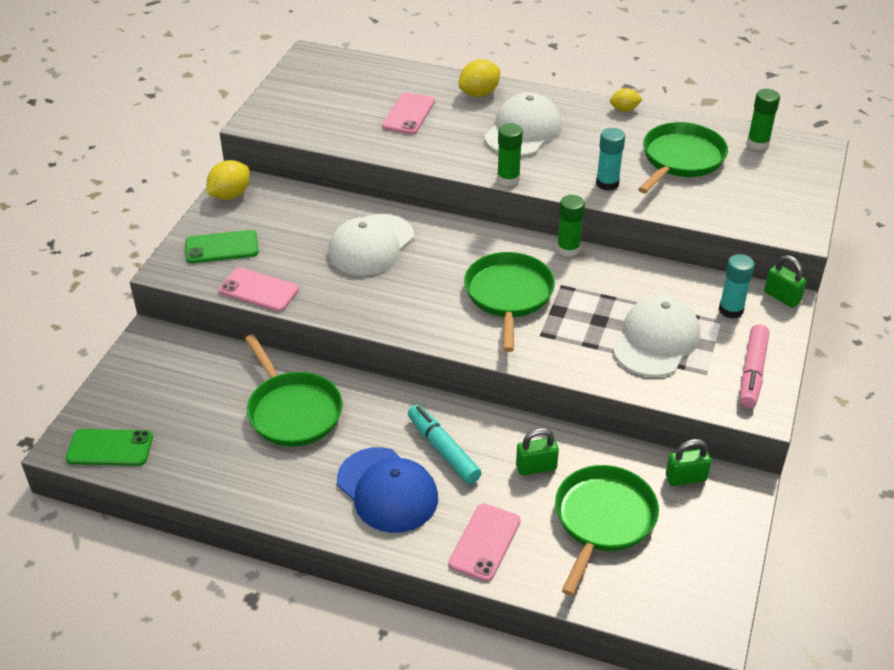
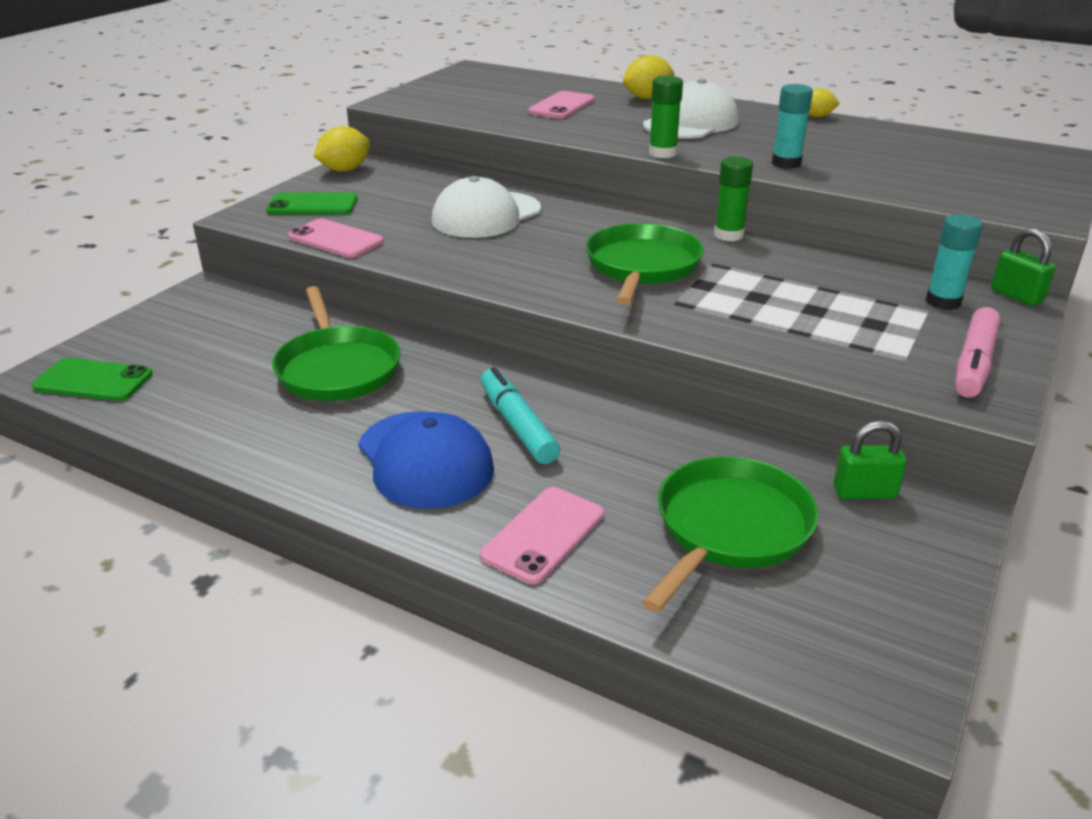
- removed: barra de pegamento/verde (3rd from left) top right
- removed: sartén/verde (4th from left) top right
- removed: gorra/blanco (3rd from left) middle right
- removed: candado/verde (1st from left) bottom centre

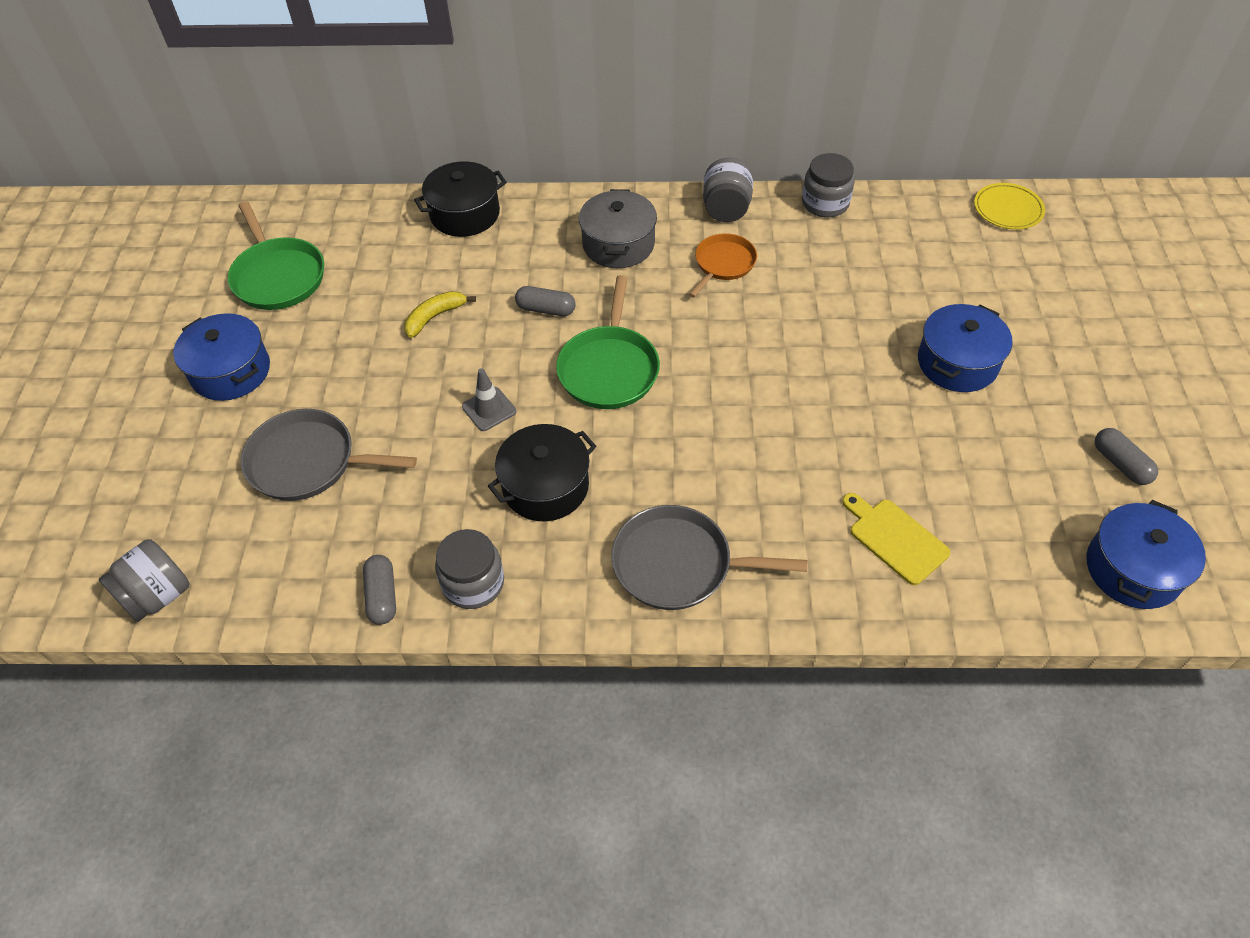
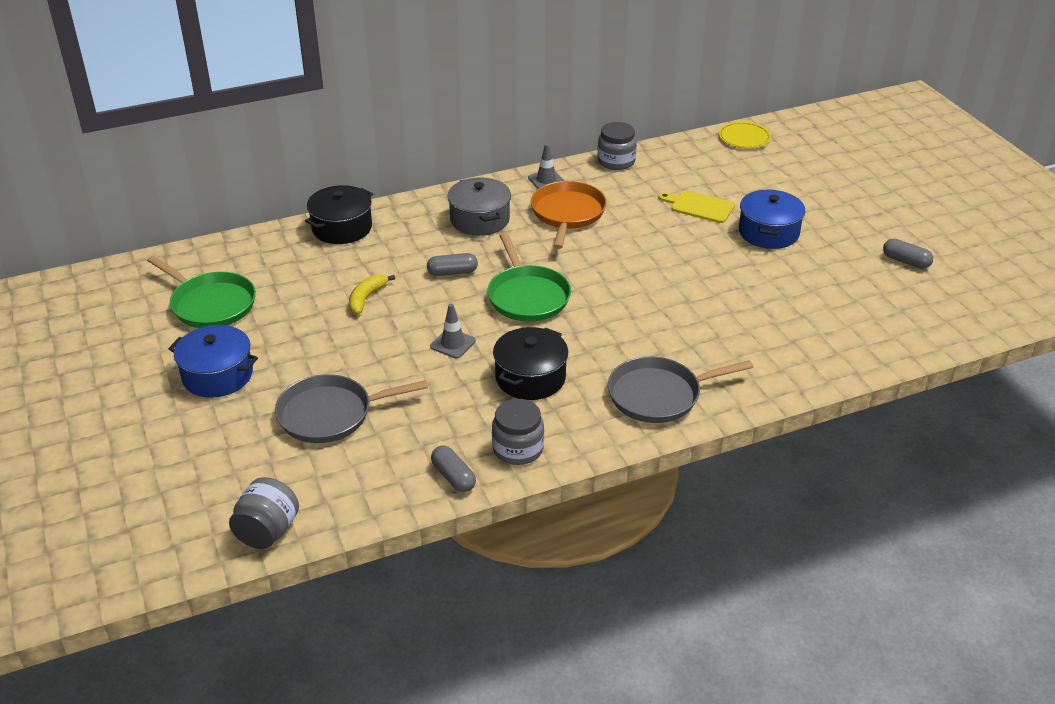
- replaced: tarro/gris (3rd from left) top centre to cono de tráfico/gris (2nd from left) top centre
- resized: sartén/naranja top centre = top centre x1.53
- moved: tabla de cortar/amarillo middle right to top centre
- removed: olla/azul (3rd from left) middle right

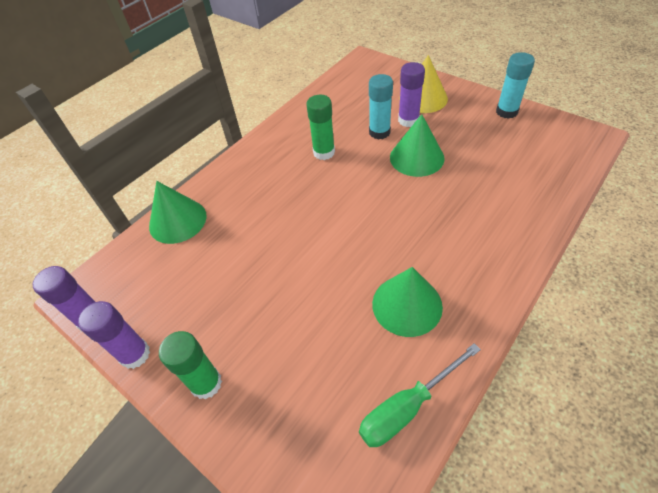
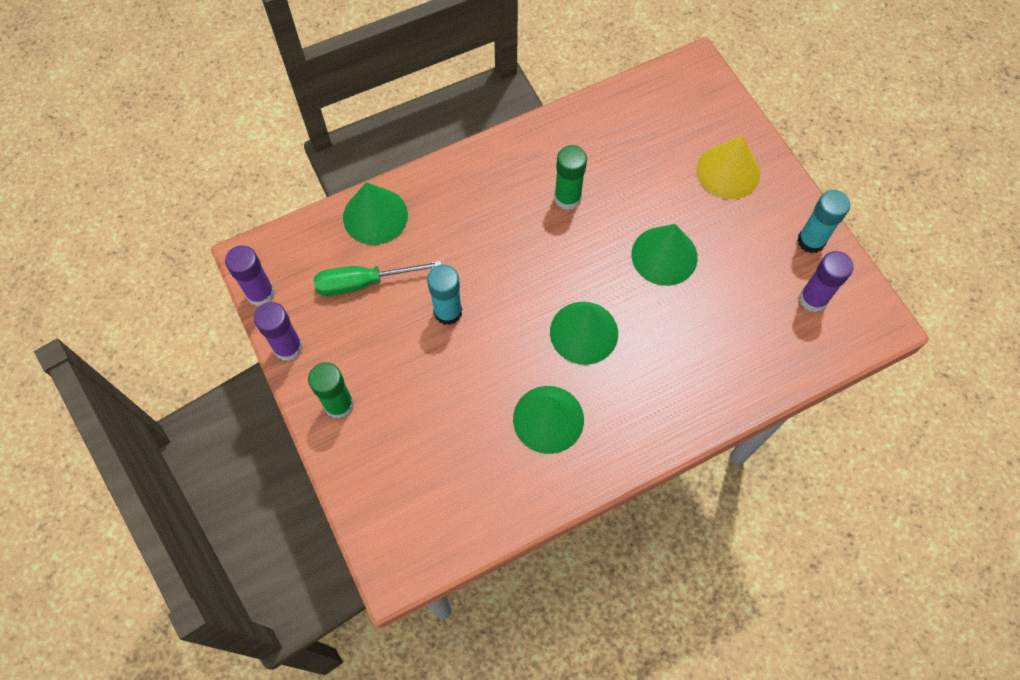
- moved: barra de pegamento/morado (3rd from left) top centre to middle right
- moved: barra de pegamento/turquesa (1st from left) top centre to centre
- moved: destornillador/verde bottom centre to centre
- added: cono/verde (3rd from left) centre

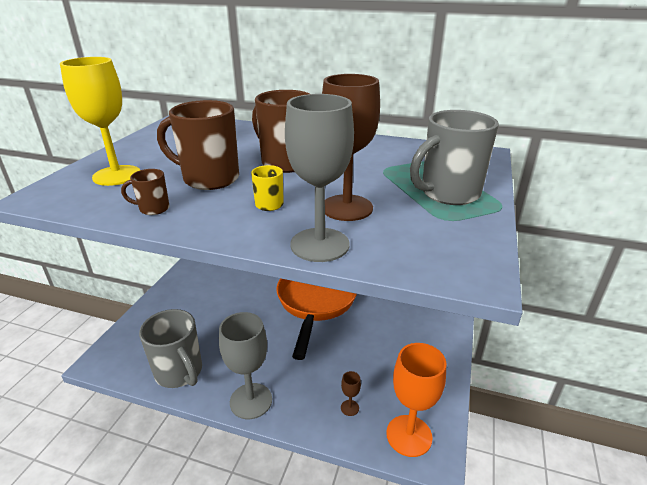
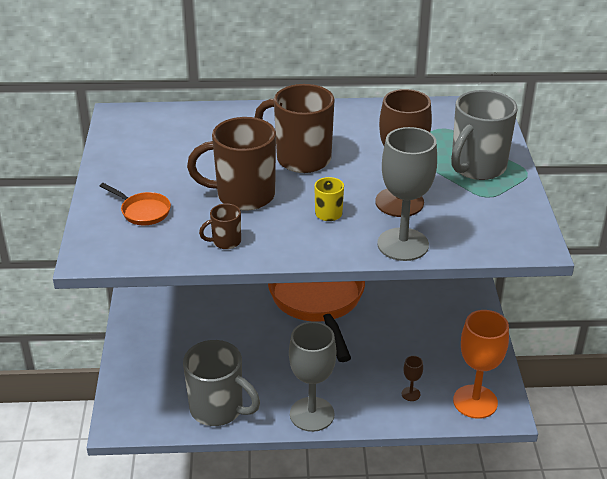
- replaced: copa/amarillo top left to sartén/naranja (1st from left) middle left

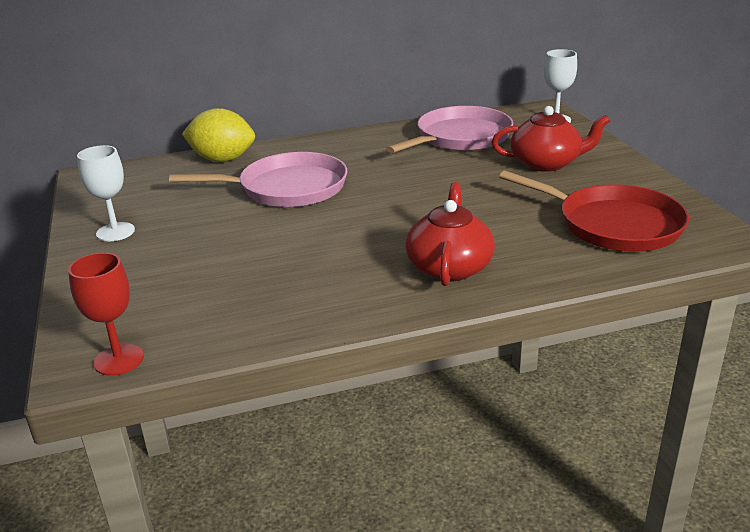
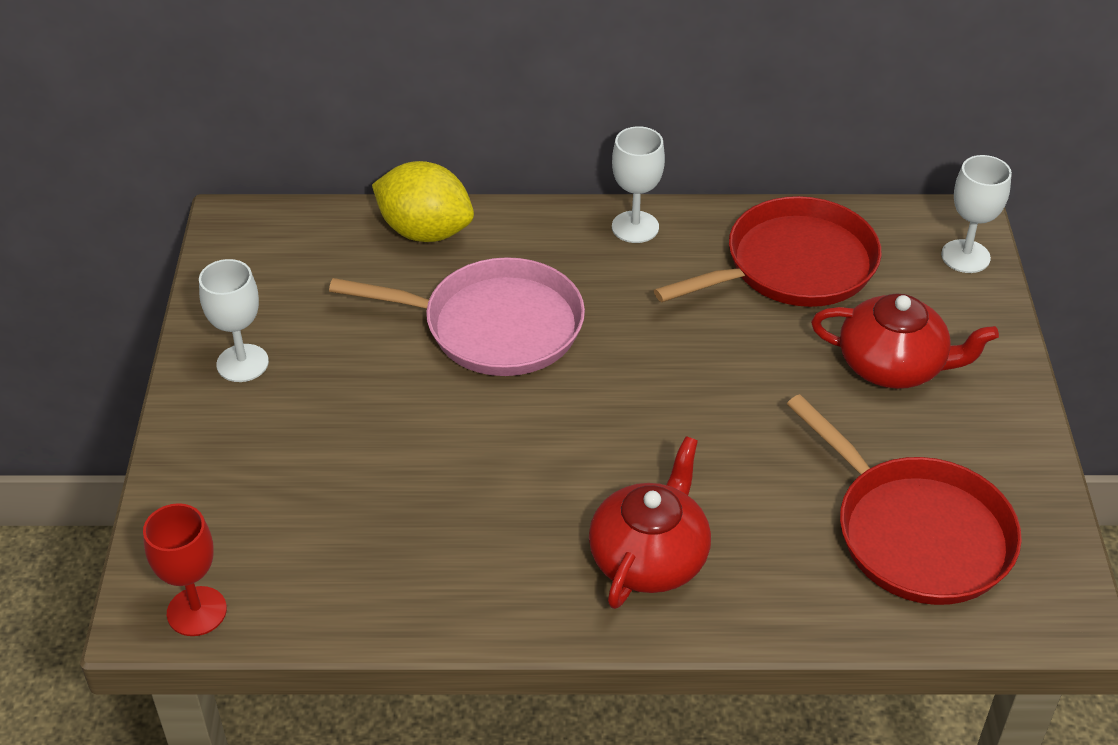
- recoloured: sartén/rosa (2nd from left) top centre to sartén/rojo (1st from left) middle right
- added: copa/blanco (2nd from left) top centre

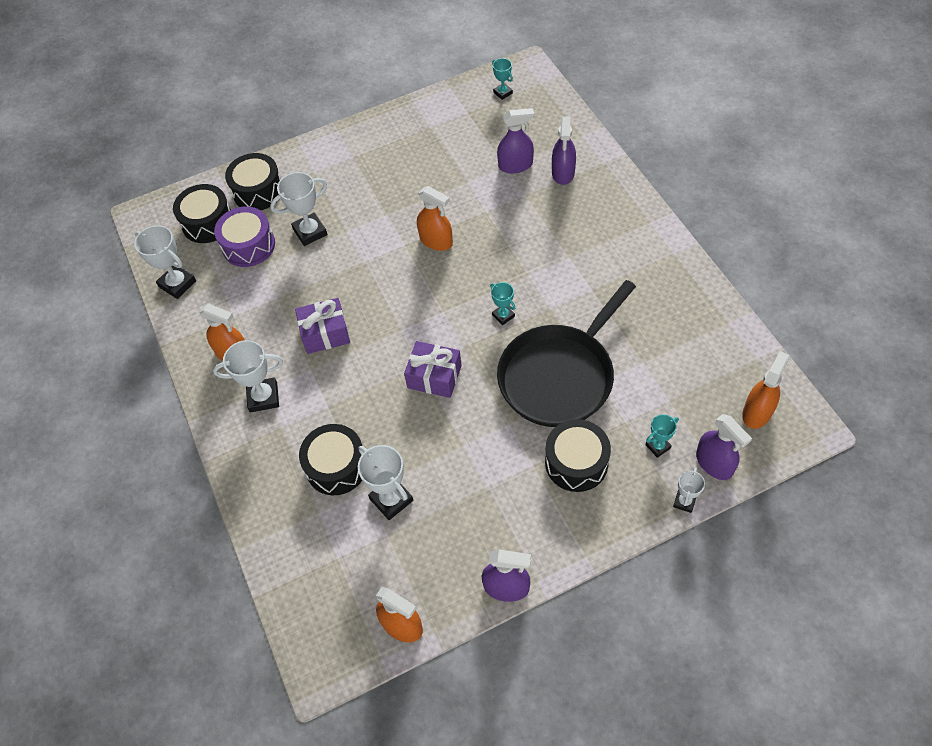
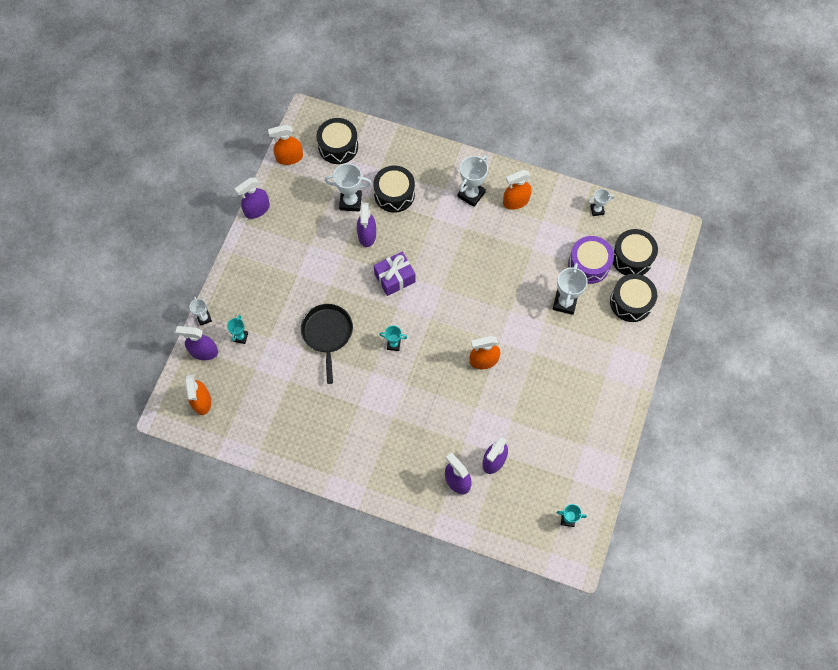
- resized: trofeo/blanco (1st from left in the first image) middle left = top right x0.58
- resized: sartén/negro centre = centre x0.63
- removed: regalo/morado (1st from left) centre
- moved: tambor/negro (4th from left in the first image) centre to tambor/negro (1st from left) top centre
- added: pulverizador/morado (3rd from left) centre

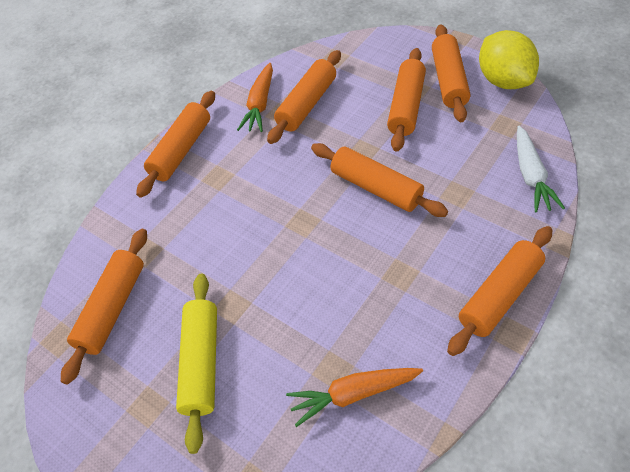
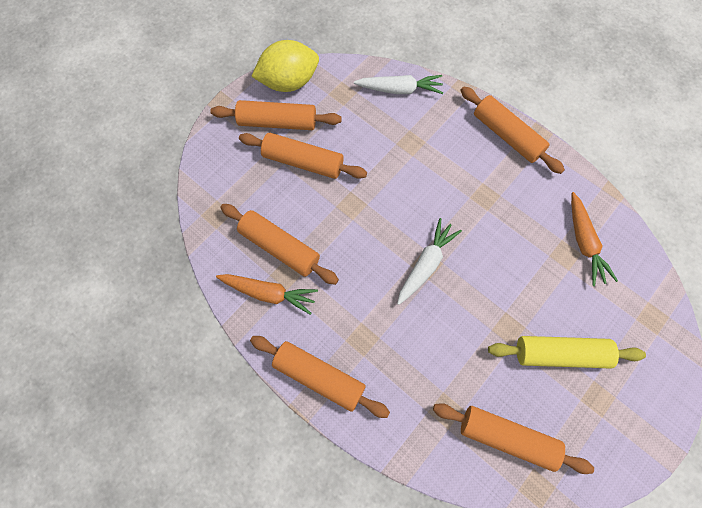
- removed: rodillo/naranja (4th from left) centre
- added: zanahoria/blanco (2nd from left) centre

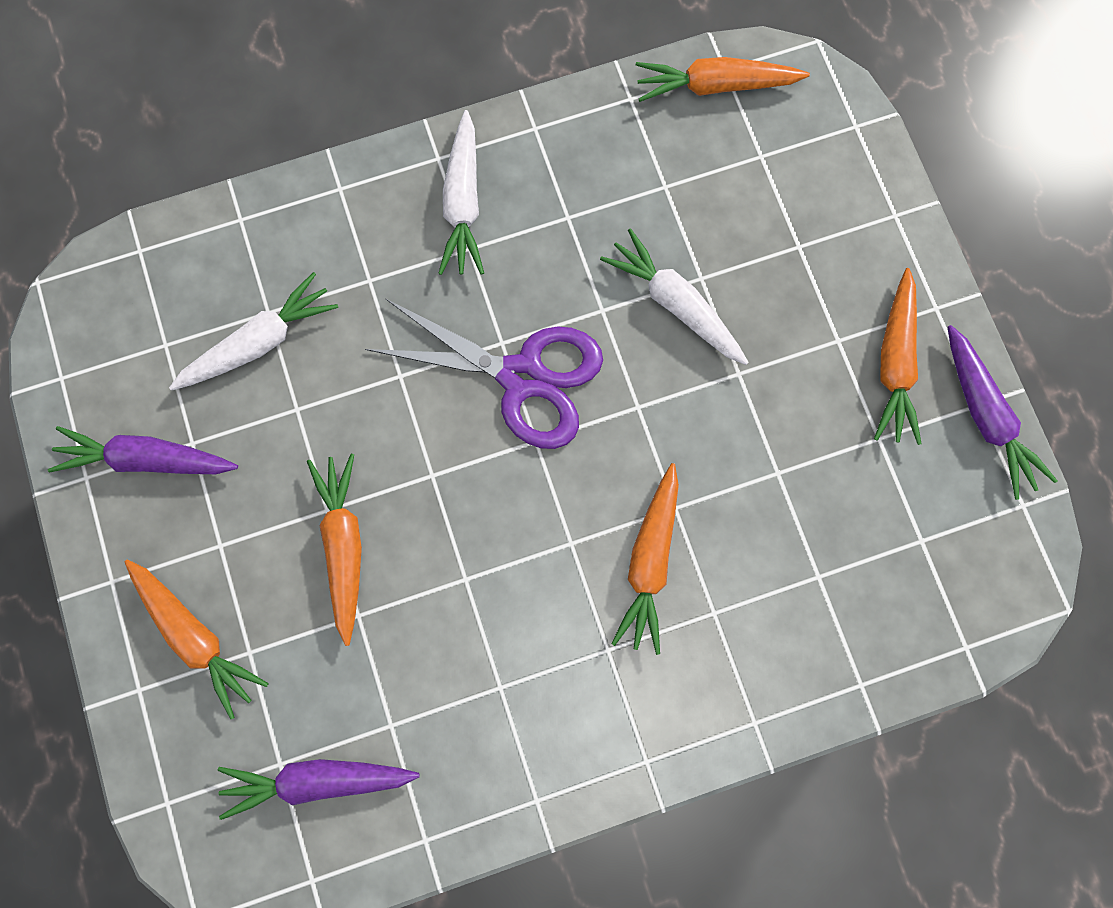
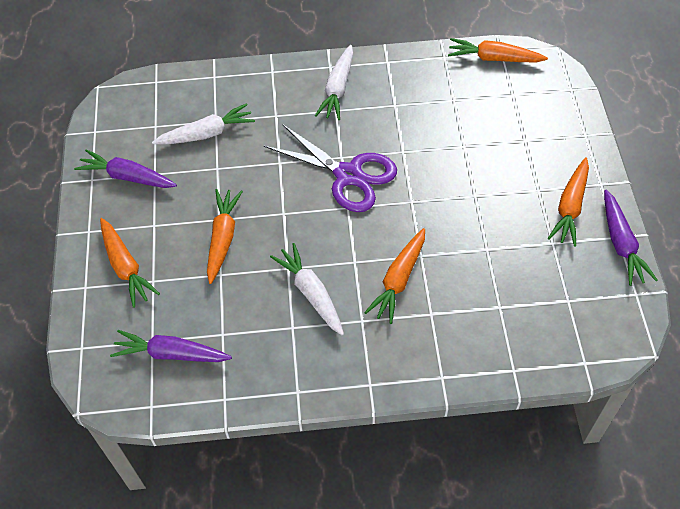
- moved: zanahoria/blanco (3rd from left in the first image) top centre to zanahoria/blanco (2nd from left) centre

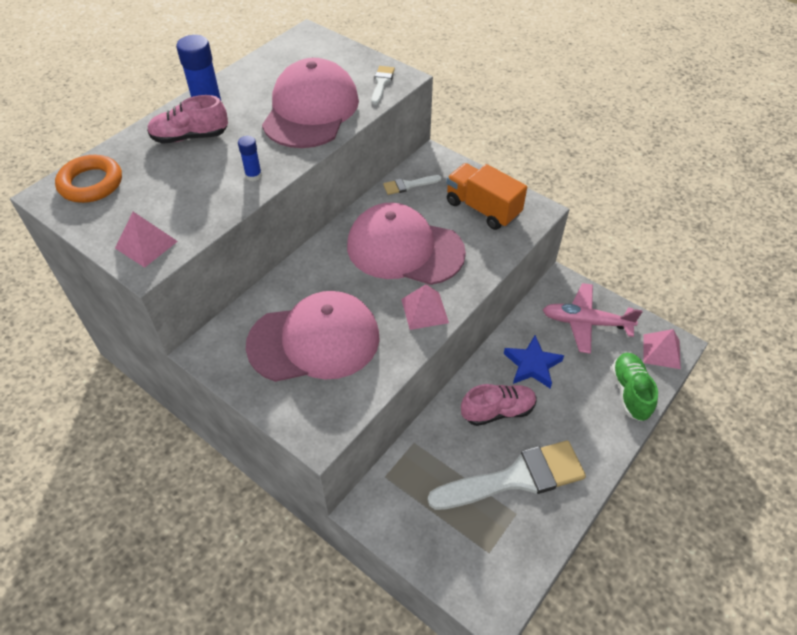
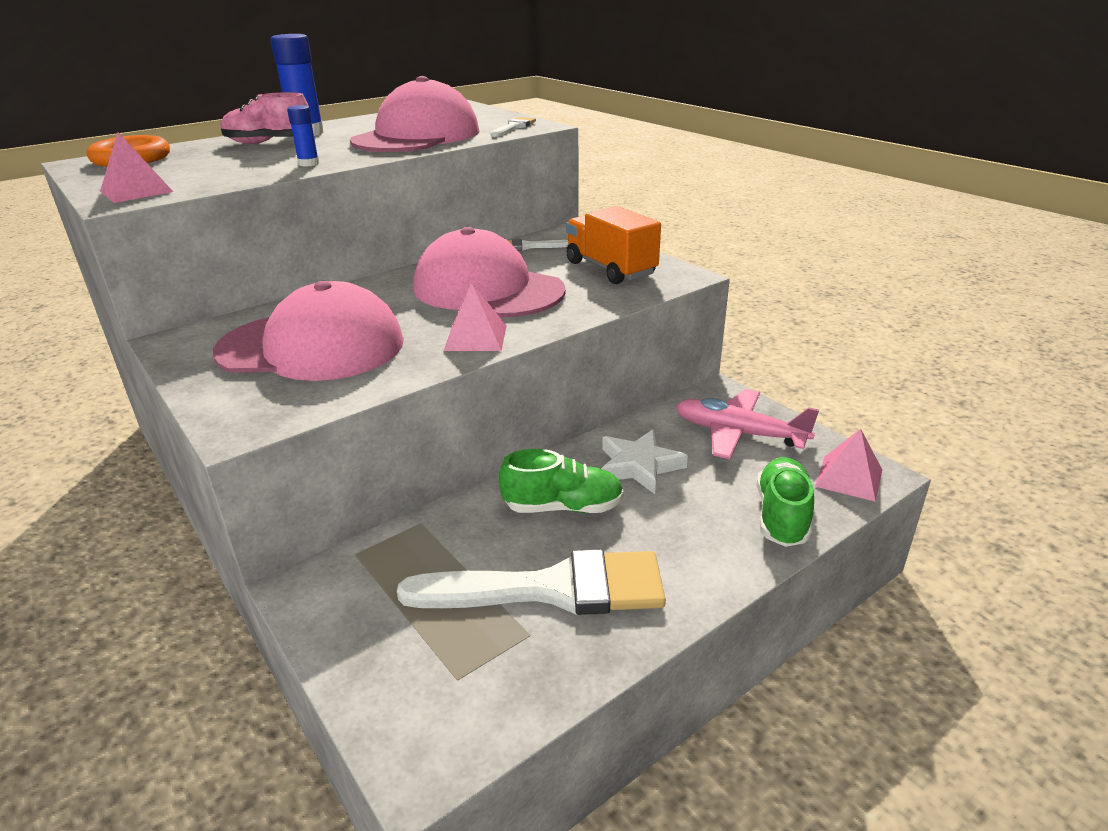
- recoloured: estrella/azul middle right to estrella/blanco centre
- recoloured: zapato/rosa (2nd from left) centre to zapato/verde (1st from left) centre

